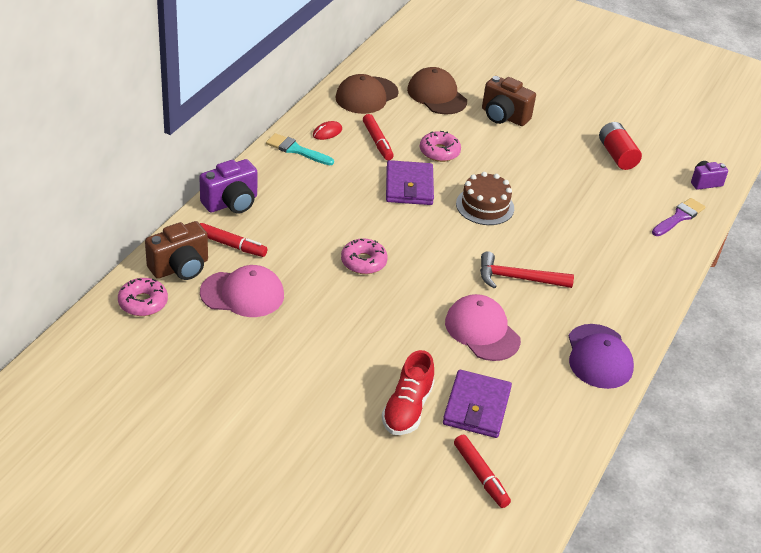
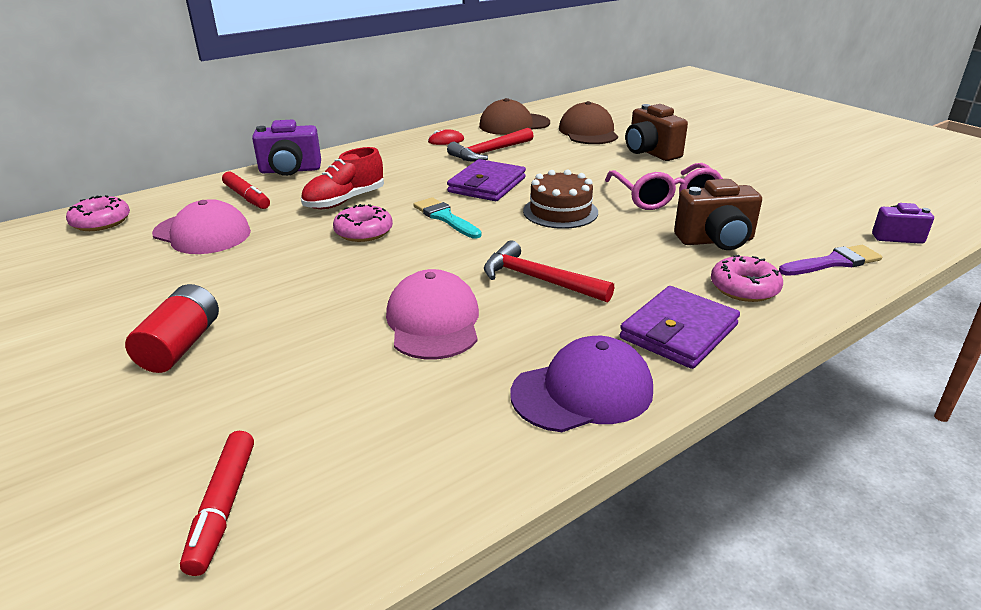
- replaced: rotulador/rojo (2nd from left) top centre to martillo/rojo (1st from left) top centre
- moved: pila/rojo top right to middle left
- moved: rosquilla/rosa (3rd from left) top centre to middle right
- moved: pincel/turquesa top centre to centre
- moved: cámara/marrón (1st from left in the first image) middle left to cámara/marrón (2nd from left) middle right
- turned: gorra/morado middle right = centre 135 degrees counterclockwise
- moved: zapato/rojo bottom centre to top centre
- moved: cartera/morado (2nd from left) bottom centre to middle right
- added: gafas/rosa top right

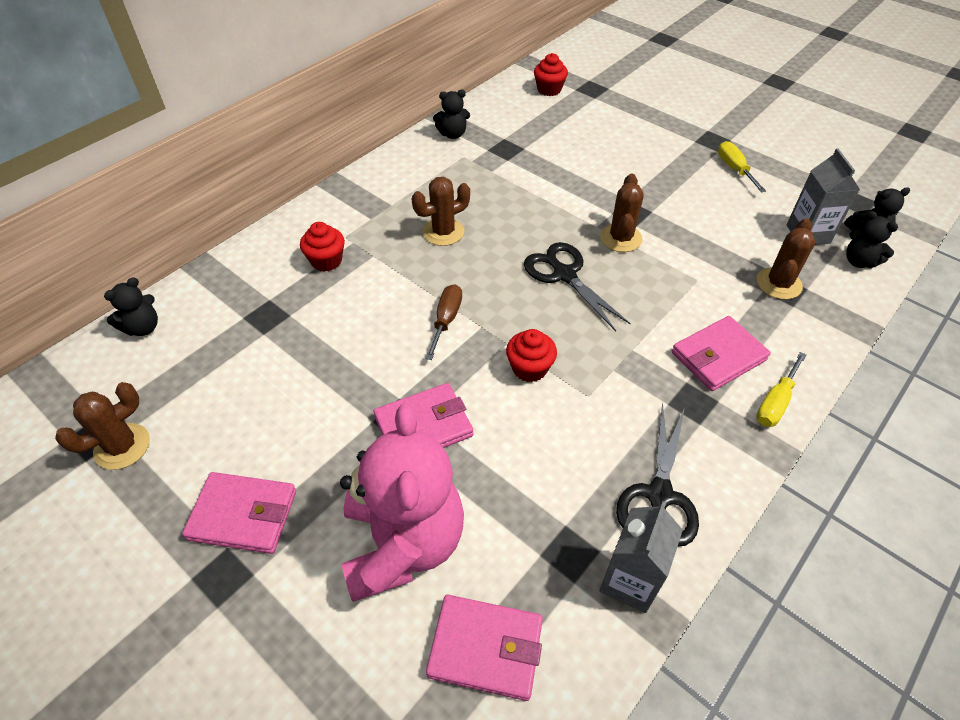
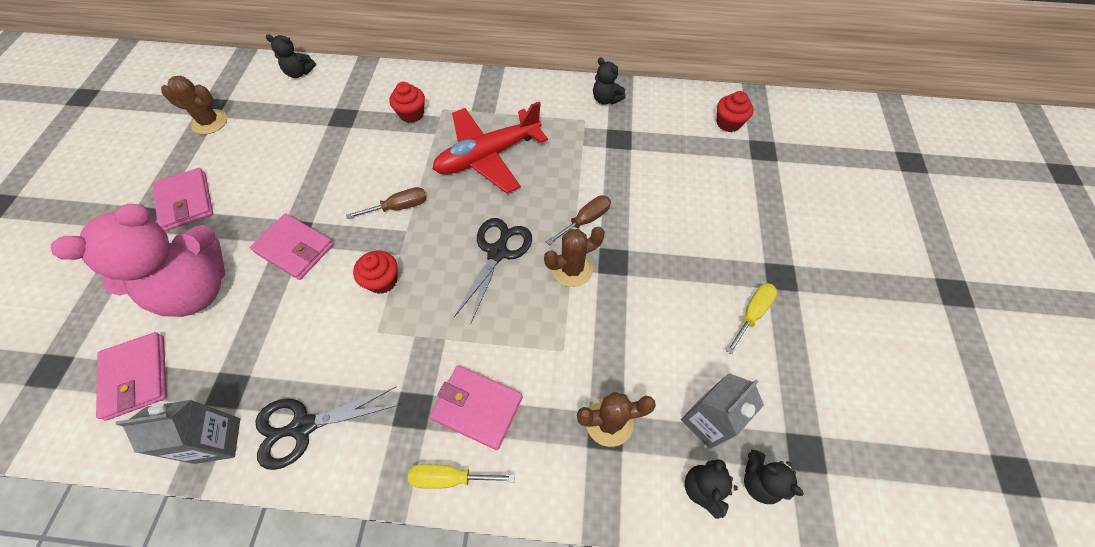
- replaced: cactus/marrón (2nd from left) top centre to avión/rojo top centre
- added: destornillador/marrón (2nd from left) centre

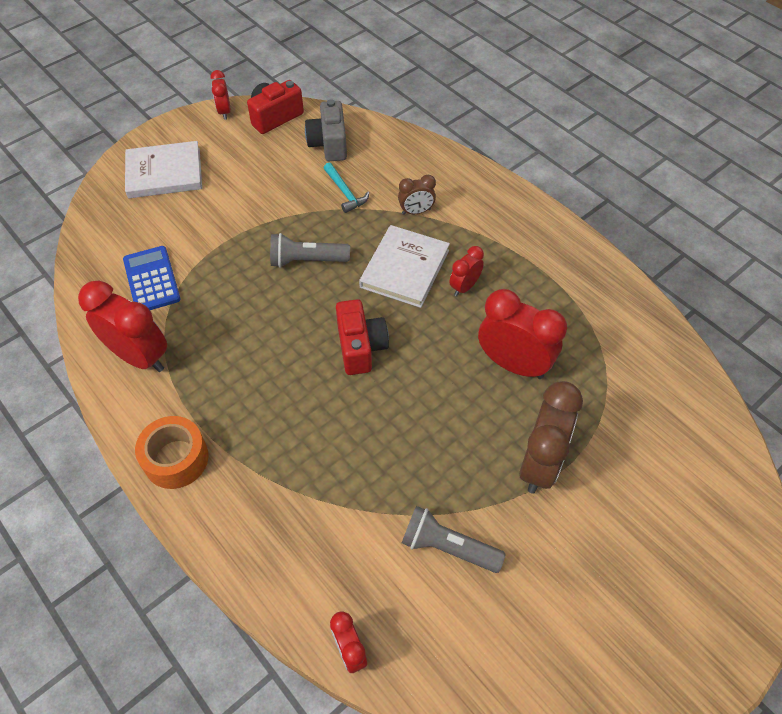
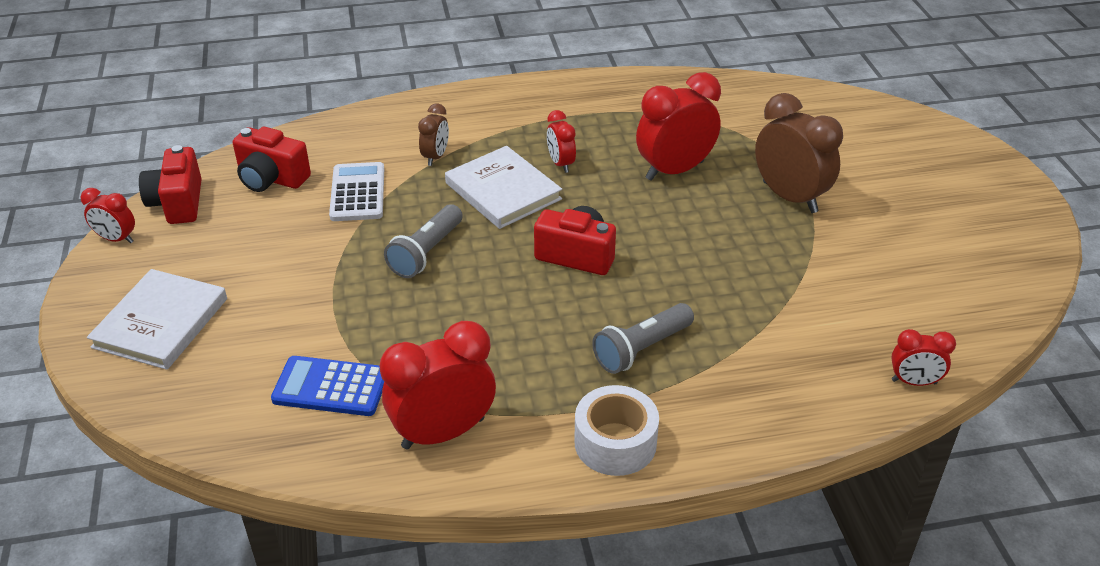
- recoloured: cámara/gris top centre to cámara/rojo (2nd from left) top left
- replaced: martillo/turquesa top centre to calculadora/blanco middle left
- recoloured: cinta adhesiva/naranja middle left to cinta adhesiva/blanco bottom centre
- moved: lámpara de mano/gris (2nd from left) bottom centre to centre

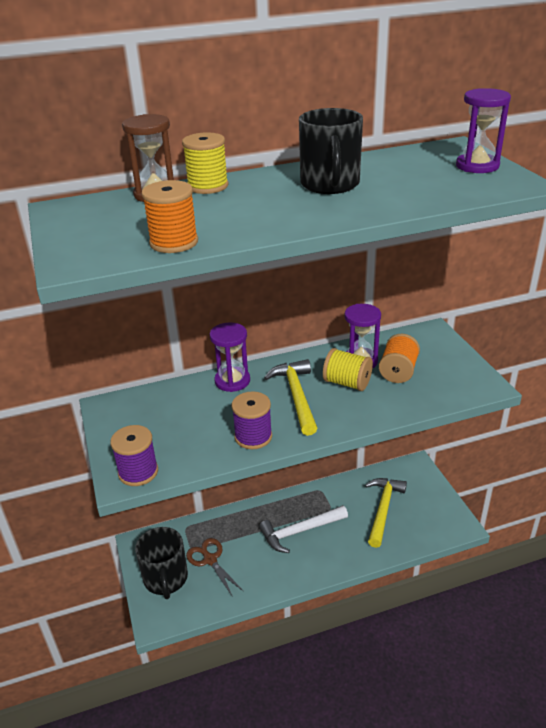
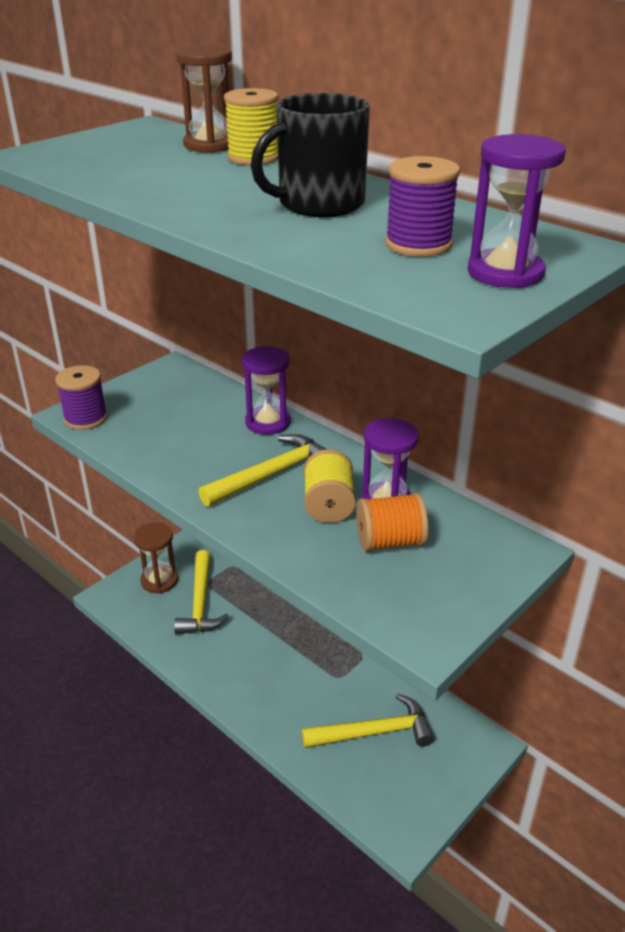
- removed: carrete/naranja (1st from left) top left
- moved: carrete/morado (2nd from left) centre to top right
- removed: martillo/blanco bottom centre
- replaced: taza/negro (1st from left) bottom left to reloj de arena/marrón (1st from left) middle left
- replaced: tijeras/marrón bottom centre to martillo/amarillo (1st from left) middle left

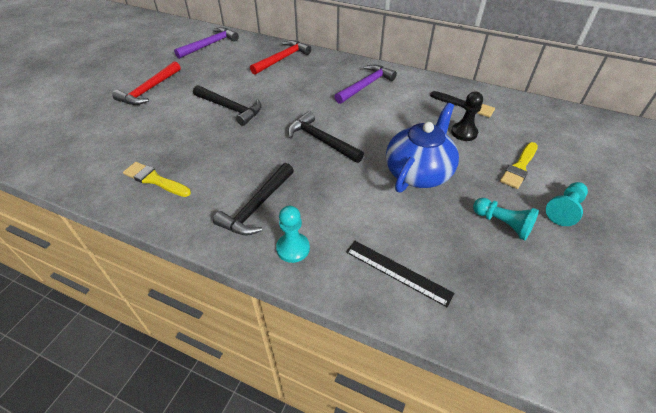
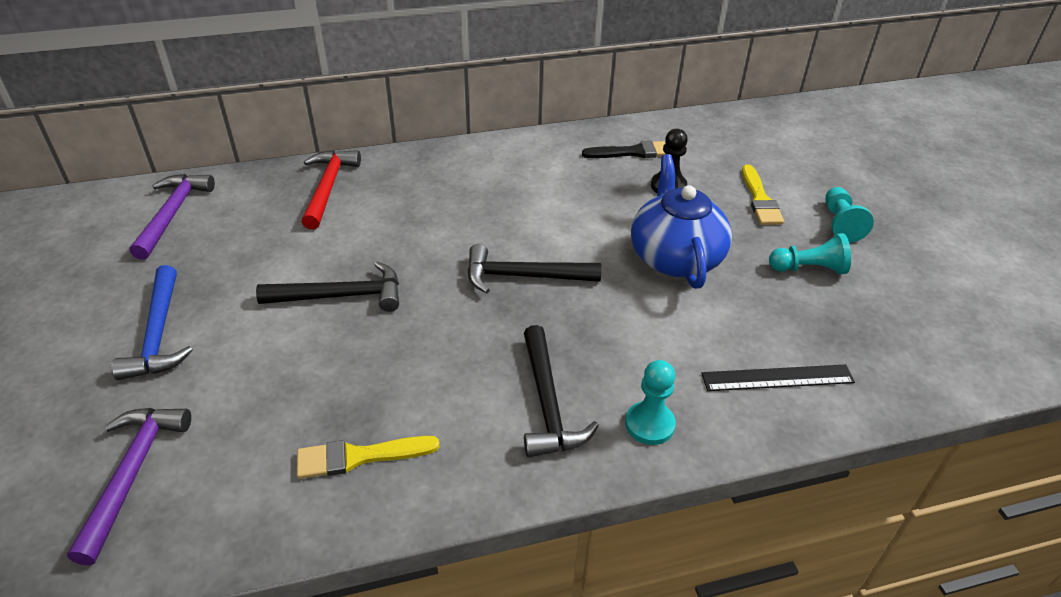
- recoloured: martillo/rojo (1st from left) top left to martillo/azul middle left
- moved: martillo/morado (2nd from left in the first image) top centre to martillo/morado (1st from left) bottom left

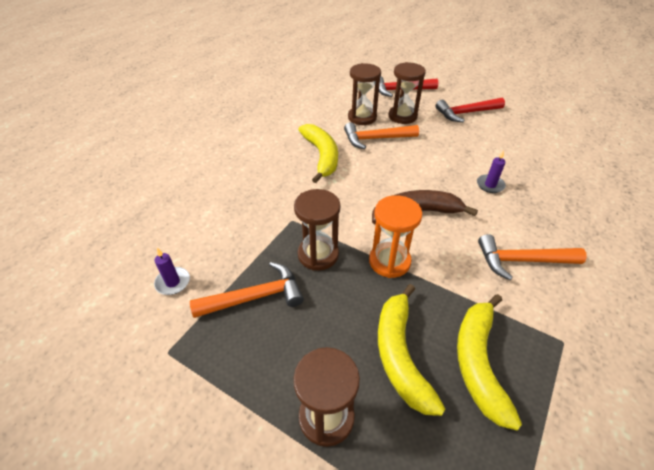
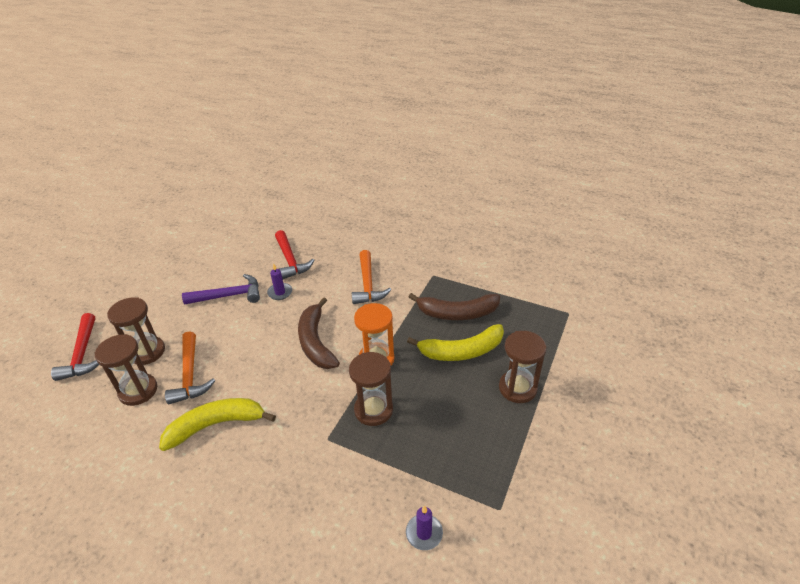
- moved: martillo/rojo (2nd from left) top right to centre
- removed: martillo/naranja (1st from left) centre
- recoloured: plátano/amarillo (3rd from left) bottom right to plátano/marrón (2nd from left) centre
- added: martillo/morado middle left

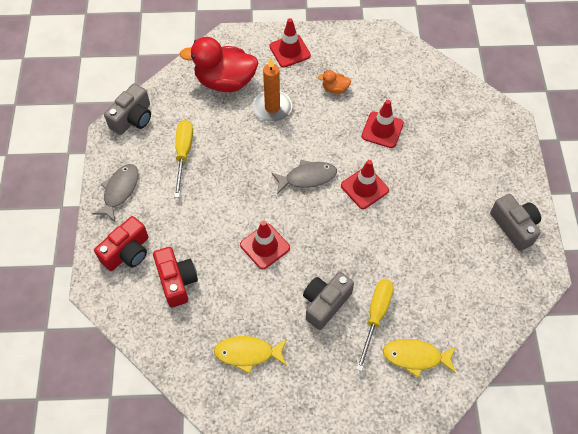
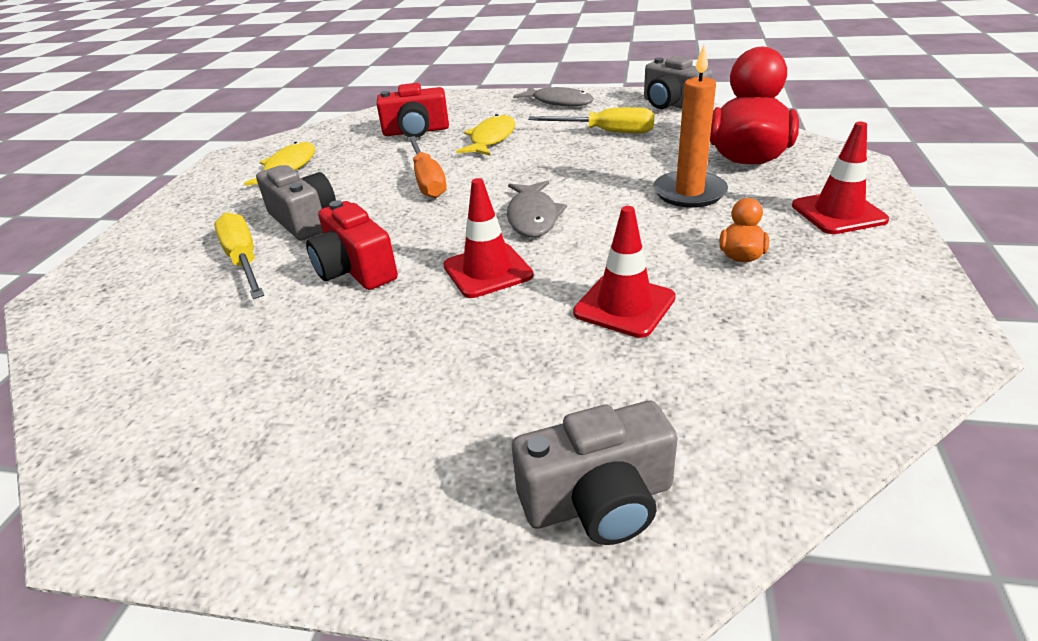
- moved: cámara/gris (3rd from left in the first image) middle right to cámara/gris (2nd from left) bottom centre
- moved: cámara/rojo (1st from left) middle left to centre
- replaced: cono de tráfico/rojo (1st from left) centre to destornillador/naranja top centre
- turned: destornillador/amarillo (2nd from left in the first image) bottom centre = middle left 150 degrees counterclockwise
- moved: pez/amarillo (2nd from left) bottom right to top centre

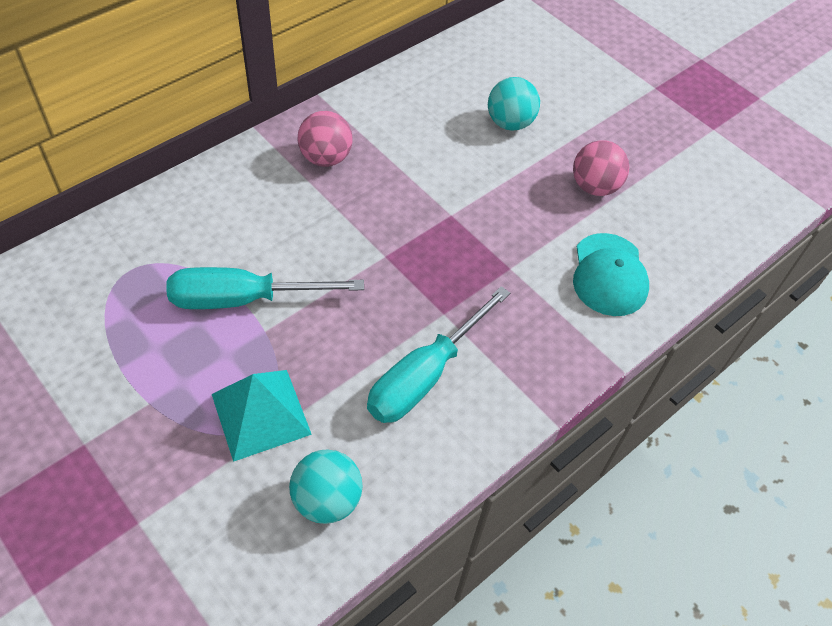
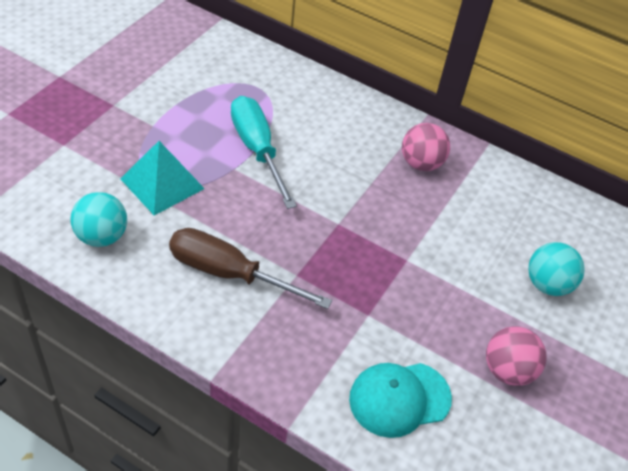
- recoloured: destornillador/turquesa (2nd from left) centre to destornillador/marrón centre

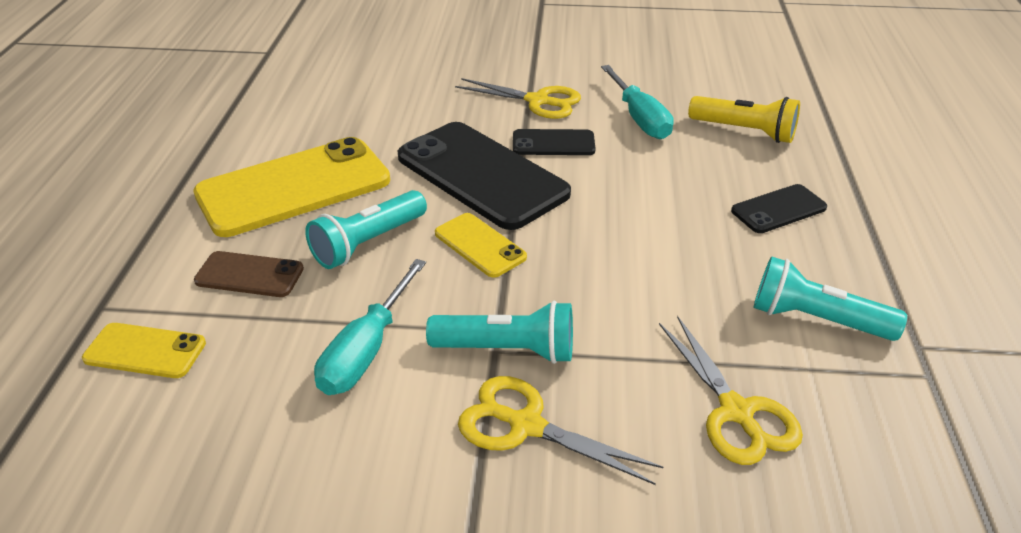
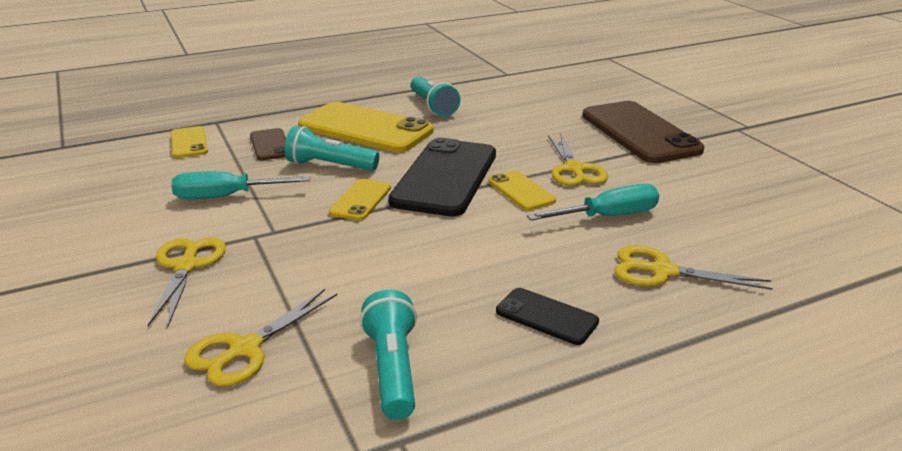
- turned: destornillador/turquesa (2nd from left) top centre = centre 150 degrees counterclockwise
- replaced: lámpara de mano/amarillo top right to tijeras/amarillo (4th from left) middle right
- recoloured: móvil/negro (2nd from left) top centre to móvil/amarillo (4th from left) centre
- moved: lámpara de mano/turquesa (2nd from left in the first image) centre to lámpara de mano/turquesa (3rd from left) top centre
- added: móvil/marrón (2nd from left) top right

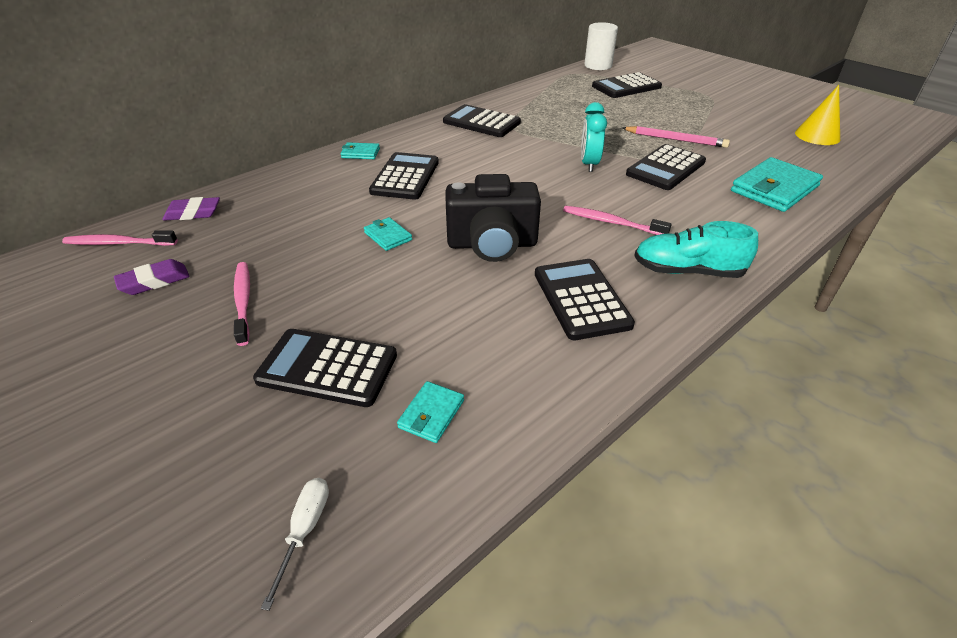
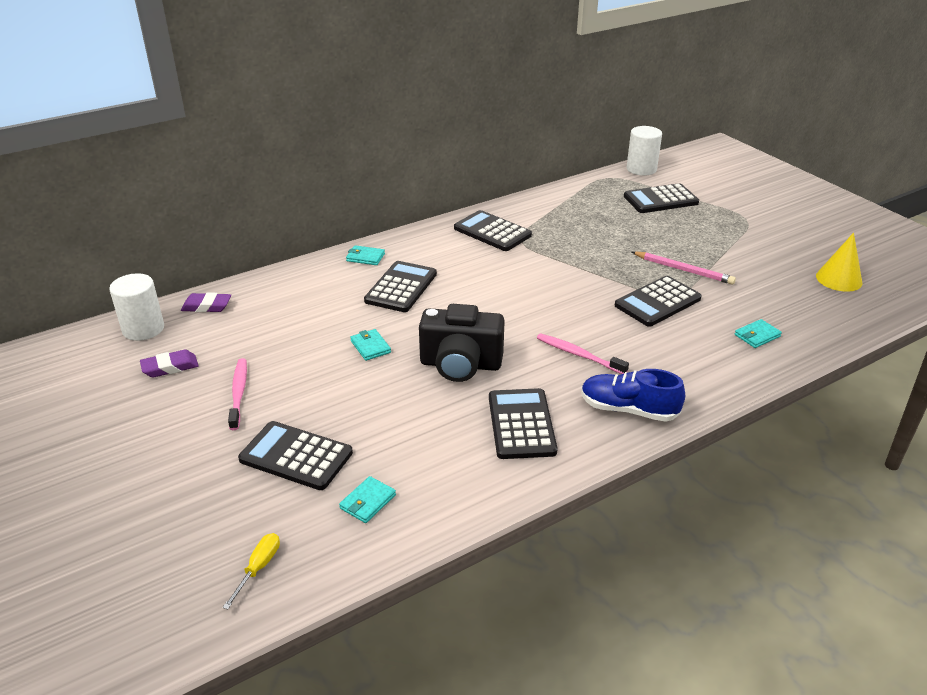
- removed: despertador/turquesa top centre
- resized: cartera/turquesa (4th from left) top right = middle right x0.49
- recoloured: zapato/turquesa middle right to zapato/azul middle right
- replaced: cepillo de dientes/rosa (1st from left) middle left to cilindro/blanco (1st from left) middle left
- recoloured: destornillador/blanco bottom left to destornillador/amarillo bottom left

